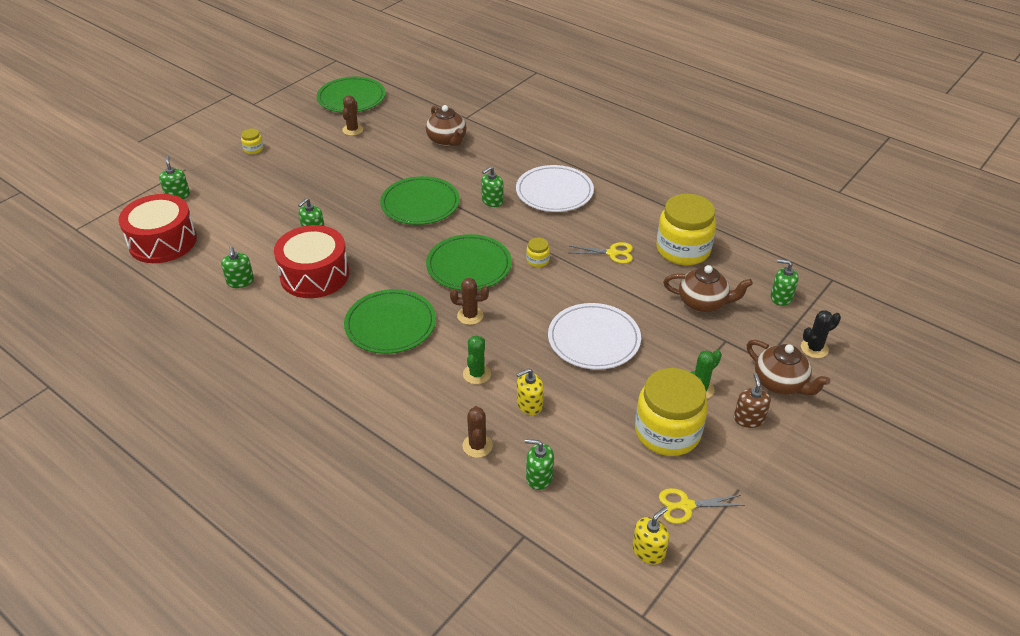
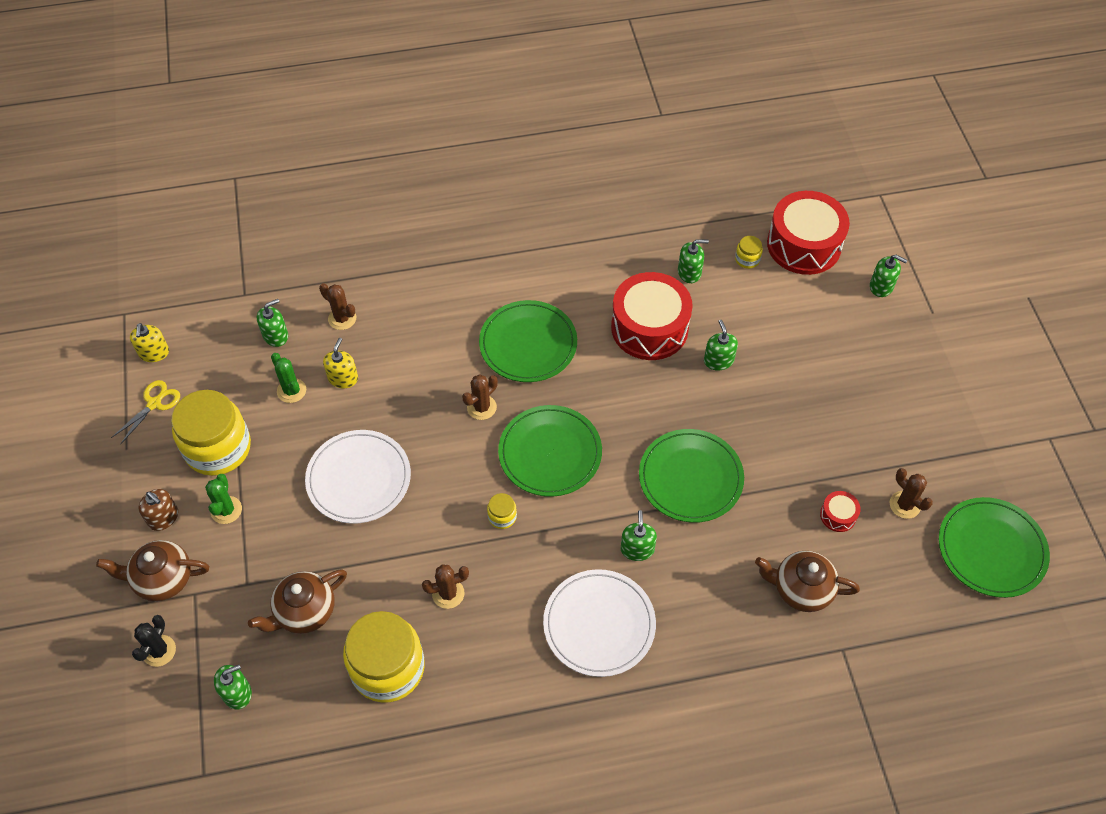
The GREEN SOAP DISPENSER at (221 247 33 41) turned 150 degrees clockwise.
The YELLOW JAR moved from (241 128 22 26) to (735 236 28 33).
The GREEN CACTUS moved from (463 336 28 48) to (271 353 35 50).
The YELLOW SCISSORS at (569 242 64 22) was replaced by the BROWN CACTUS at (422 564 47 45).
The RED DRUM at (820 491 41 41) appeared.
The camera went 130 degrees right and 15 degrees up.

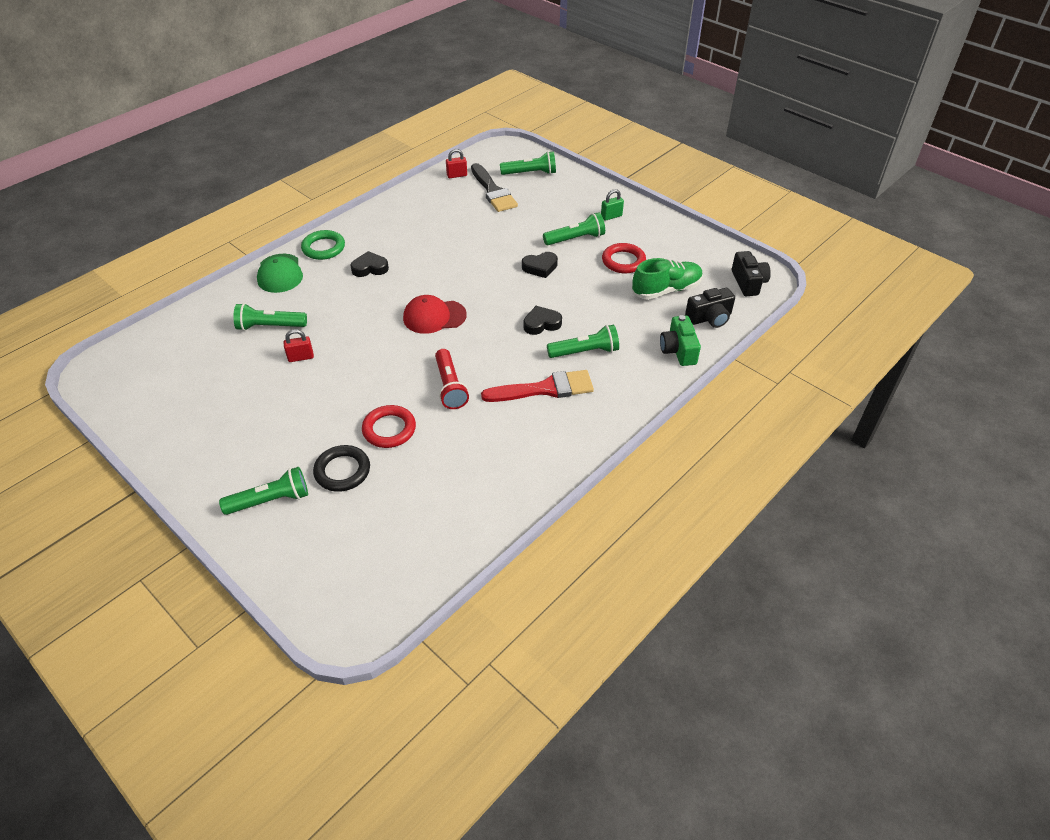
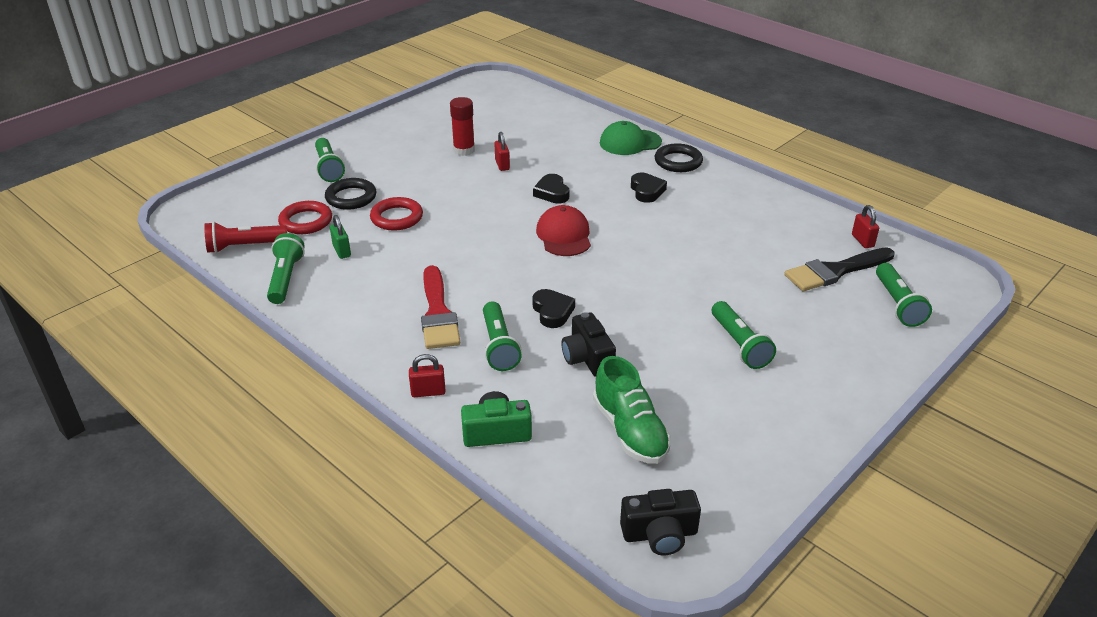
The GREEN FLASHLIGHT moved from (233 303 74 28) to (267 233 38 71).
The GREEN RING at (301 230 44 30) became the BLACK RING at (655 143 48 29).
The RED FLASHLIGHT moved from (435 349 34 60) to (204 222 83 31).
The BLACK HEART moved from (522 252 36 26) to (533 174 36 30).
The GREEN PADLOCK moved from (601 189 23 32) to (330 215 21 44).
The RED RING moved from (602 243 44 31) to (278 201 54 33).
The BLACK CAMERA moved from (685 288 50 40) to (562 312 54 65).
The RED PADLOCK at (409 354 37 43) appeared.
The RED GLUE STICK at (450 97 25 59) appeared.
The camera went 90 degrees right and 10 degrees down.

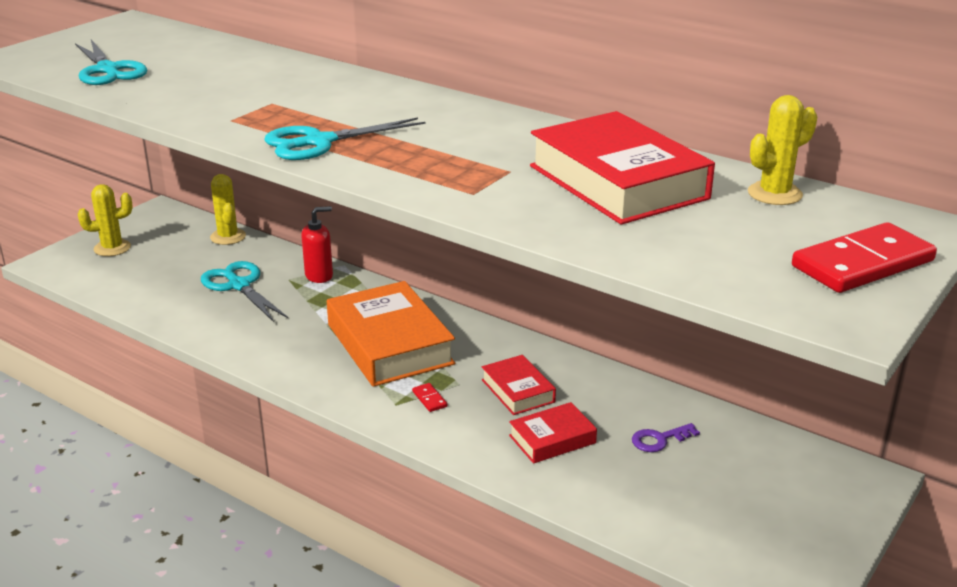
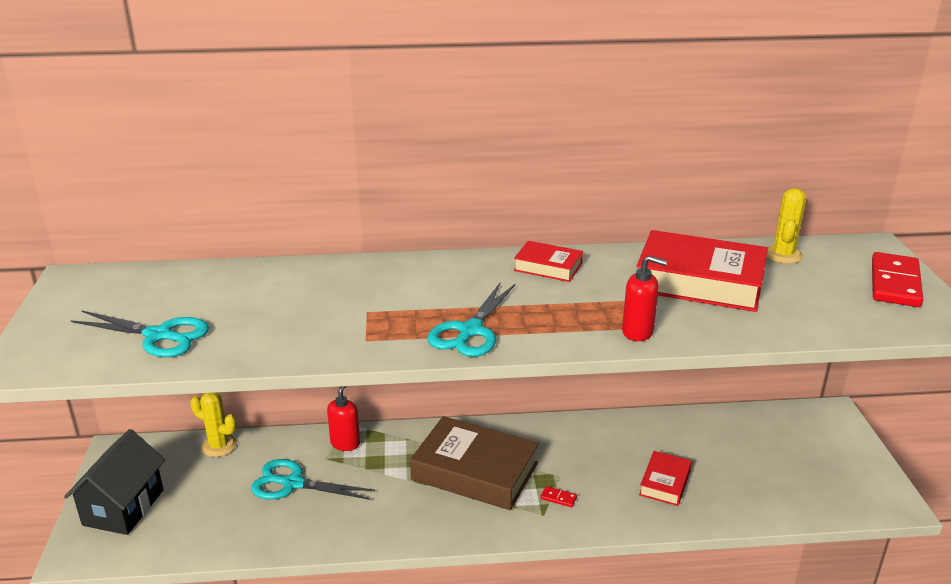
The YELLOW CACTUS at (78 184 55 72) was replaced by the BLACK HOUSE at (64 429 101 106).
The ORANGE BOOK at (327 281 128 106) became the BROWN BOOK at (410 416 129 94).
The RED BOOK moved from (482 355 74 60) to (514 241 69 41).
The PURPLE KEY at (632 423 68 29) disappeared.
The RED SOAP DISPENSER at (622 255 45 86) appeared.
The camera went 40 degrees left and 0 degrees up.

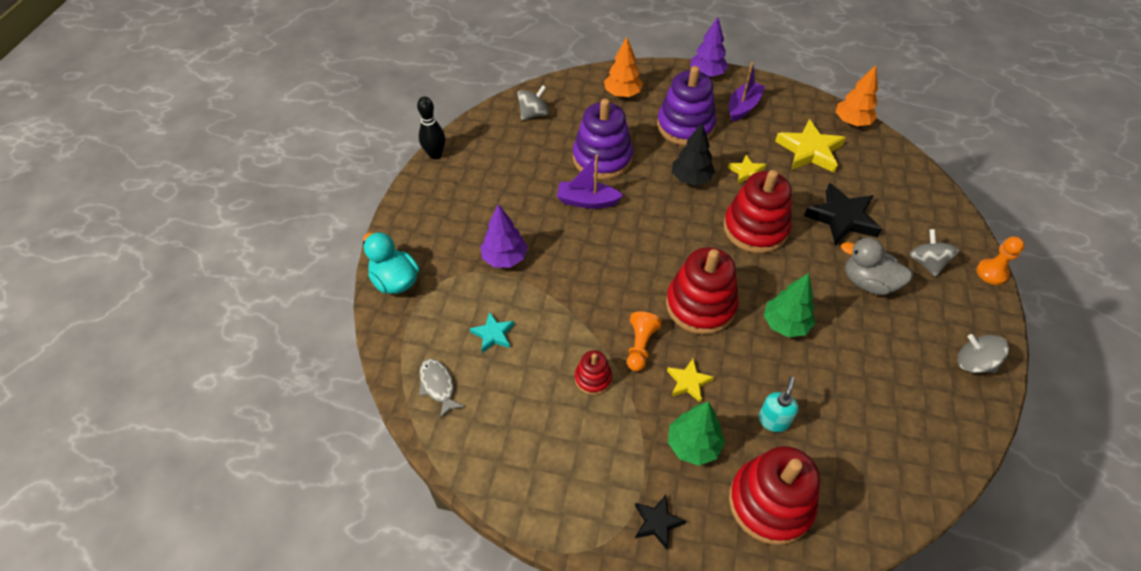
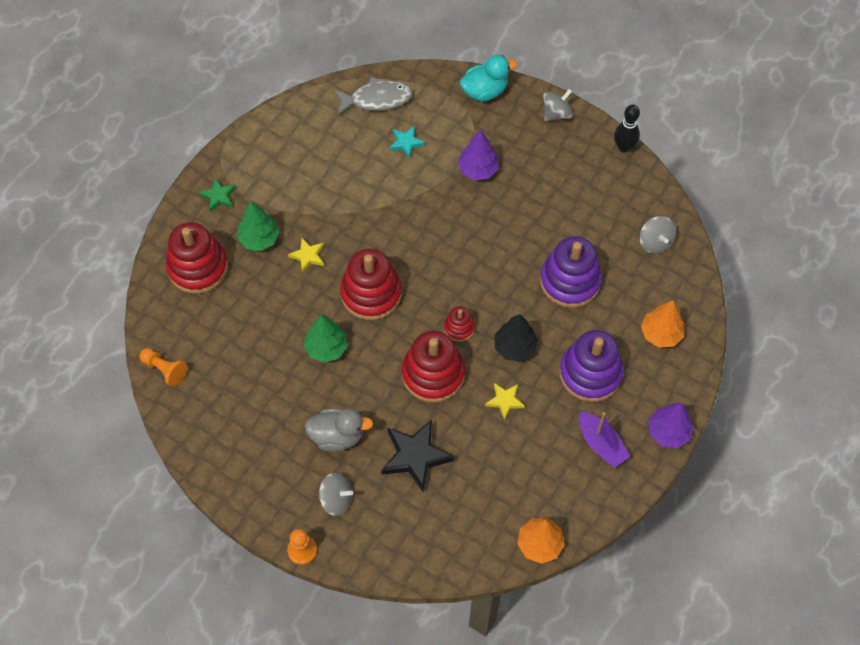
The GREY FISH at (419 359 46 60) changed to 1.54 times the size.
The PURPLE BOAT at (557 155 66 54) disappeared.
The RED STACKING TOY moved from (575 350 37 45) to (444 306 31 36).
The ORANGE PAWN moved from (627 311 35 60) to (139 348 48 39).
The BLACK STAR at (635 495 51 54) became the GREEN STAR at (199 178 37 34).
The TURQUOISE SOAP DISPENSER at (758 377 40 55) disappeared.
The YELLOW STAR at (775 119 71 54) disappeared.
The GREY DUCK at (841 238 72 57) turned 45 degrees clockwise.
The GREY SPINNING TOP moved from (957 334 52 39) to (543 89 30 32).
The camera went 110 degrees right and 10 degrees up.

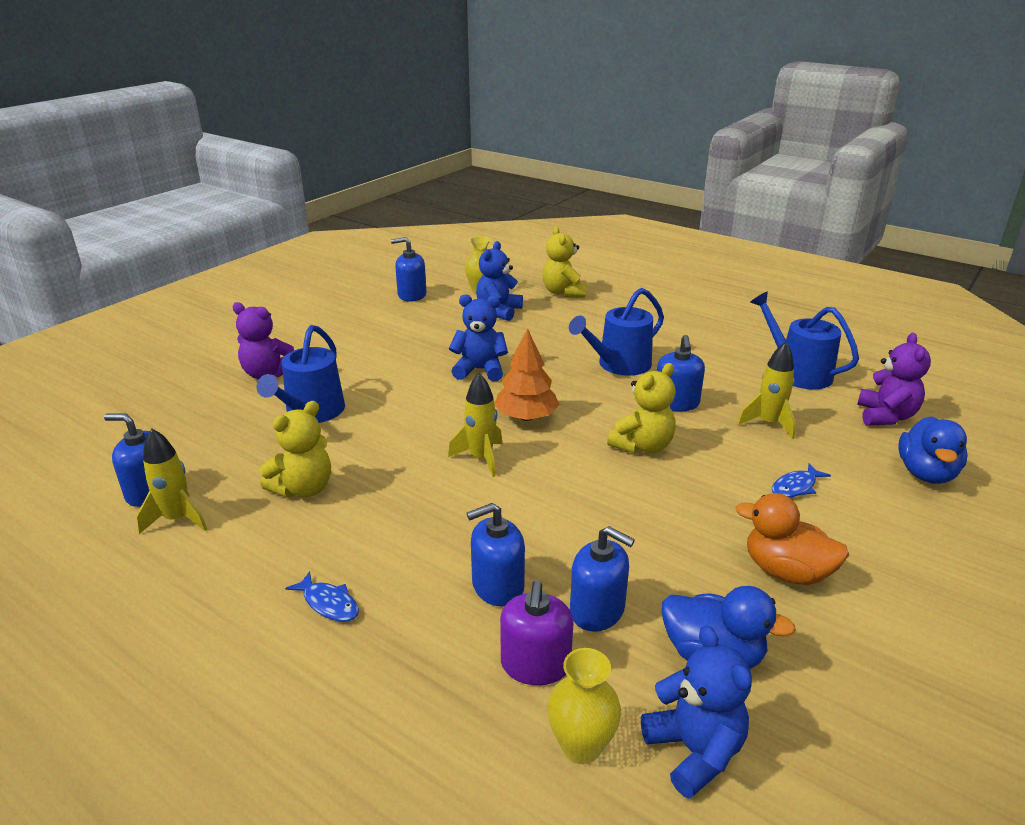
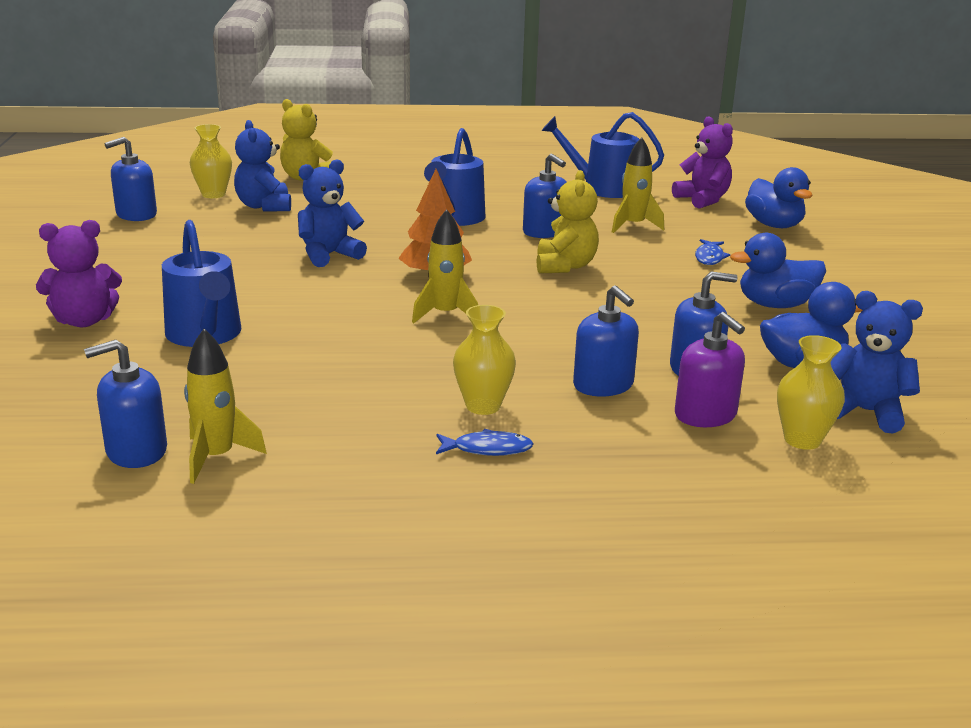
The YELLOW TEDDY BEAR at (260 401 71 97) disappeared.
The BLUE SOAP DISPENSER at (467 503 58 103) turned 60 degrees counterclockwise.
The ORANGE DUCK at (736 493 113 92) became the BLUE DUCK at (730 233 96 75).
The YELLOW VASE at (453 305 63 110) appeared.
The camera went 40 degrees left and 5 degrees down.

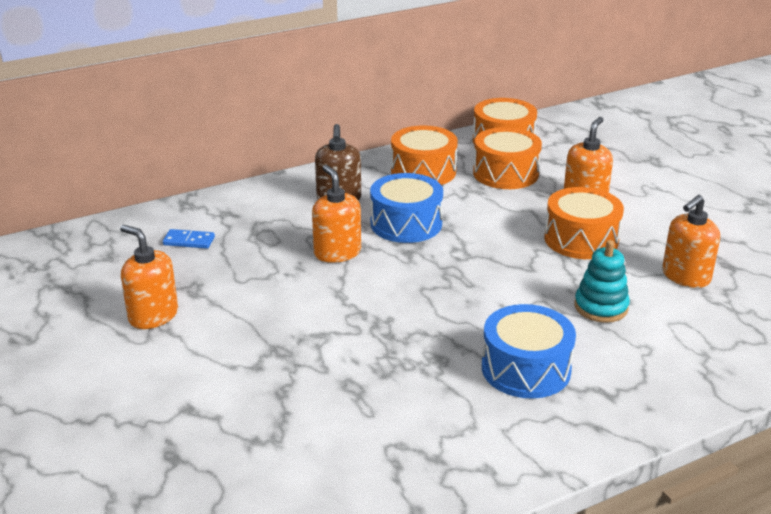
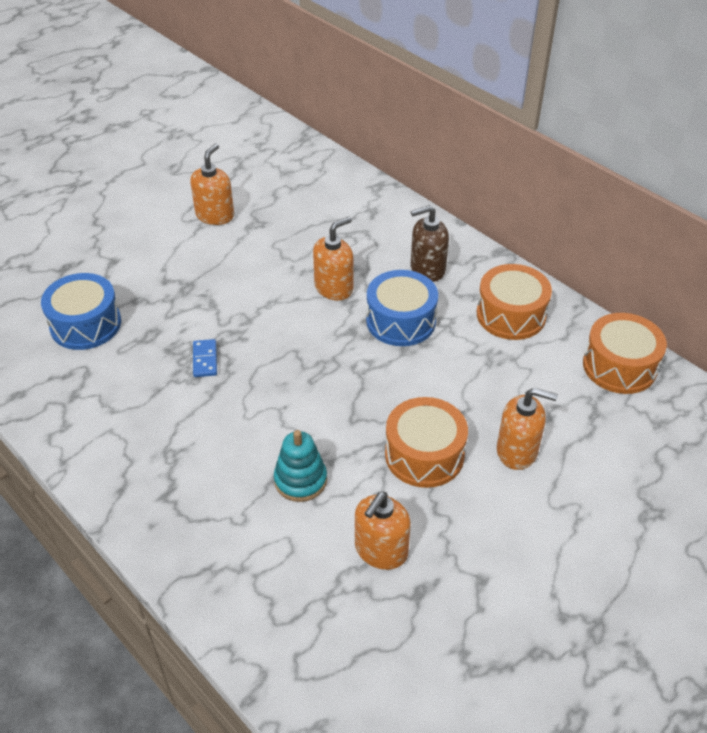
The BLUE DOMINO moved from (163 229 52 20) to (193 339 24 38).
The ORANGE DRUM at (473 127 69 62) disappeared.
The BLUE DRUM moved from (482 304 94 95) to (41 273 80 77).
The ORANGE SOAP DISPENSER at (662 195 58 93) turned 90 degrees counterclockwise.
The camera went 75 degrees right and 15 degrees up.

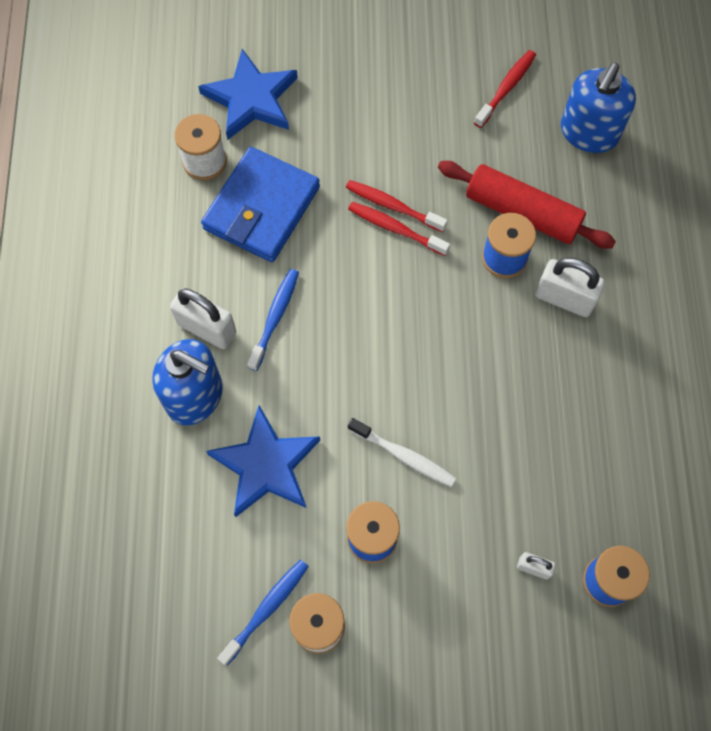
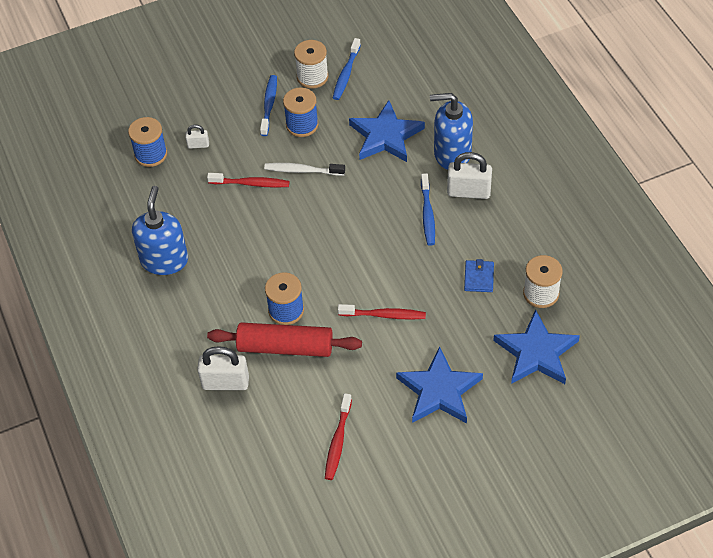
The BLUE WALLET at (201 147 119 115) changed to 0.44 times the size.
The RED TOOTHBRUSH moved from (348 202 102 54) to (207 173 82 15).
The WHITE PADLOCK moved from (535 258 70 59) to (197 346 52 44).
The BLUE SOAP DISPENSER moved from (561 63 75 90) to (132 186 56 89).
The BLUE TOOTHBRUSH at (260 75 17 61) appeared.
The BLUE STAR at (396 346 87 77) appeared.
The camera went 160 degrees right and 15 degrees down.

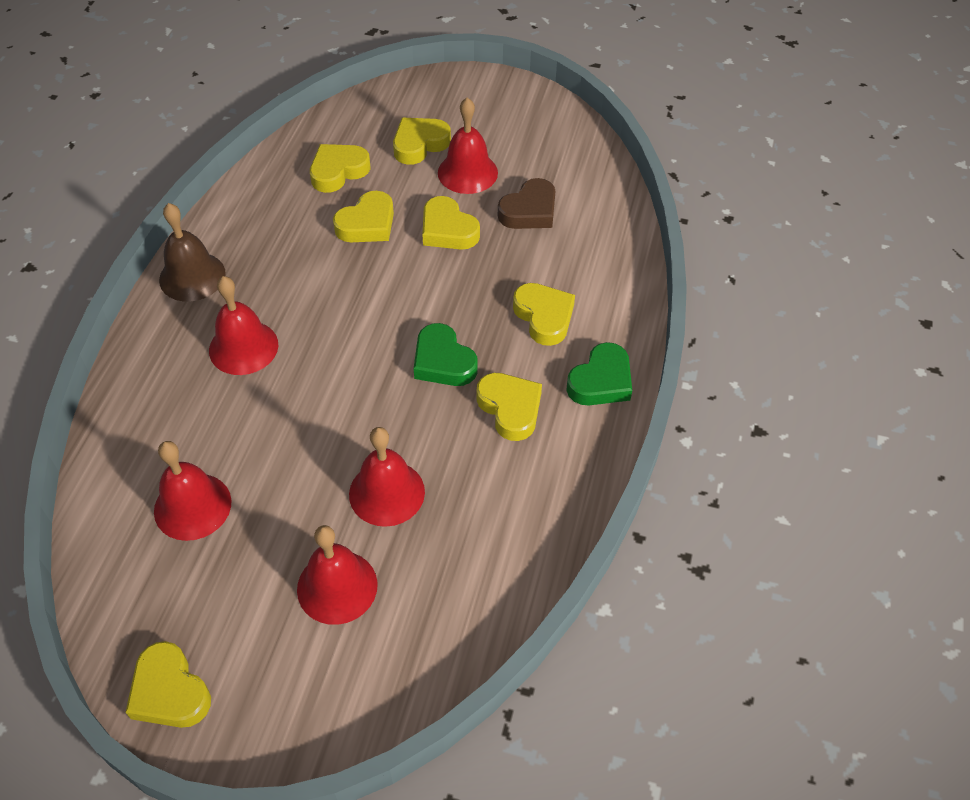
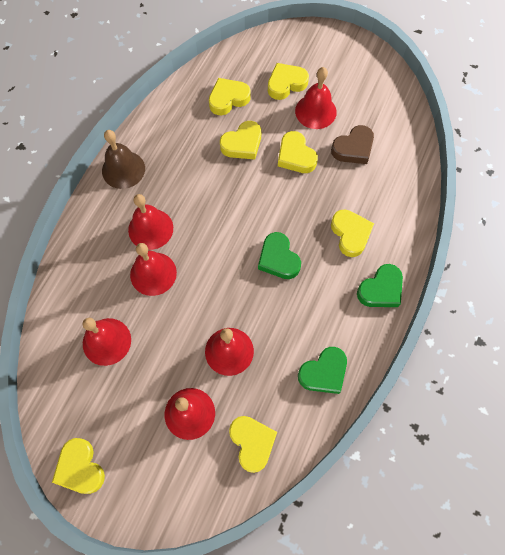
The YELLOW HEART moved from (476 373 66 68) to (229 416 48 57).
The RED BELL at (130 243 47 53) appeared.
The GREEN HEART at (298 347 49 47) appeared.
The camera went 10 degrees right and 15 degrees up.

